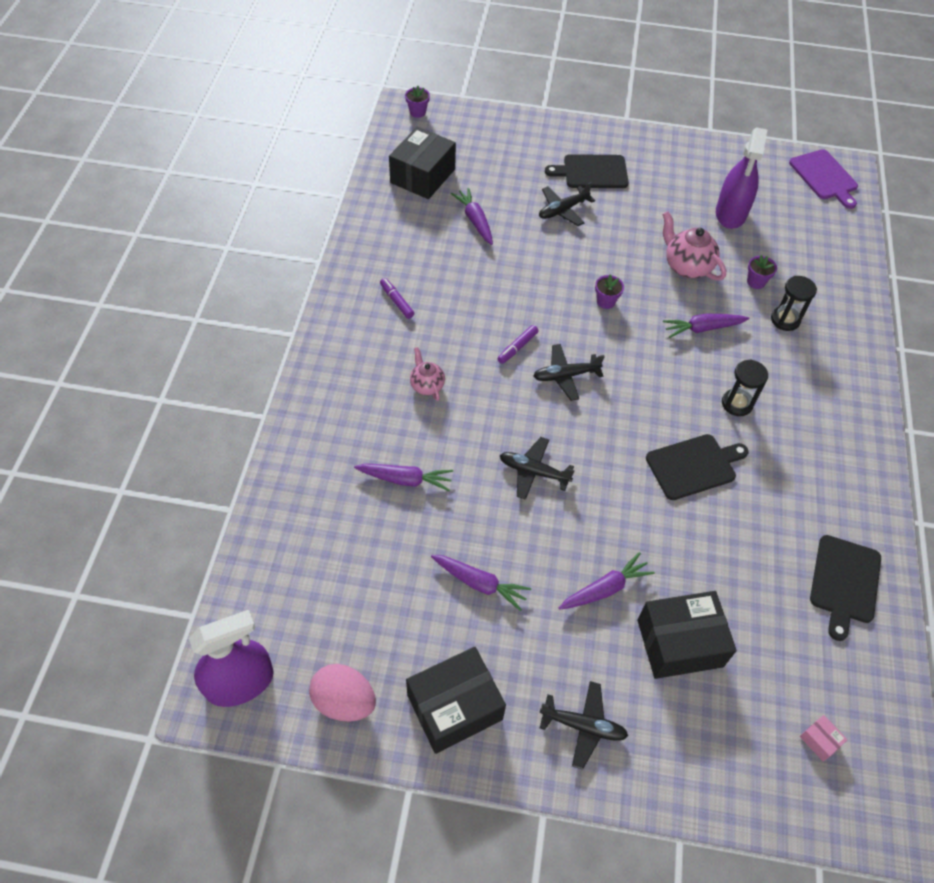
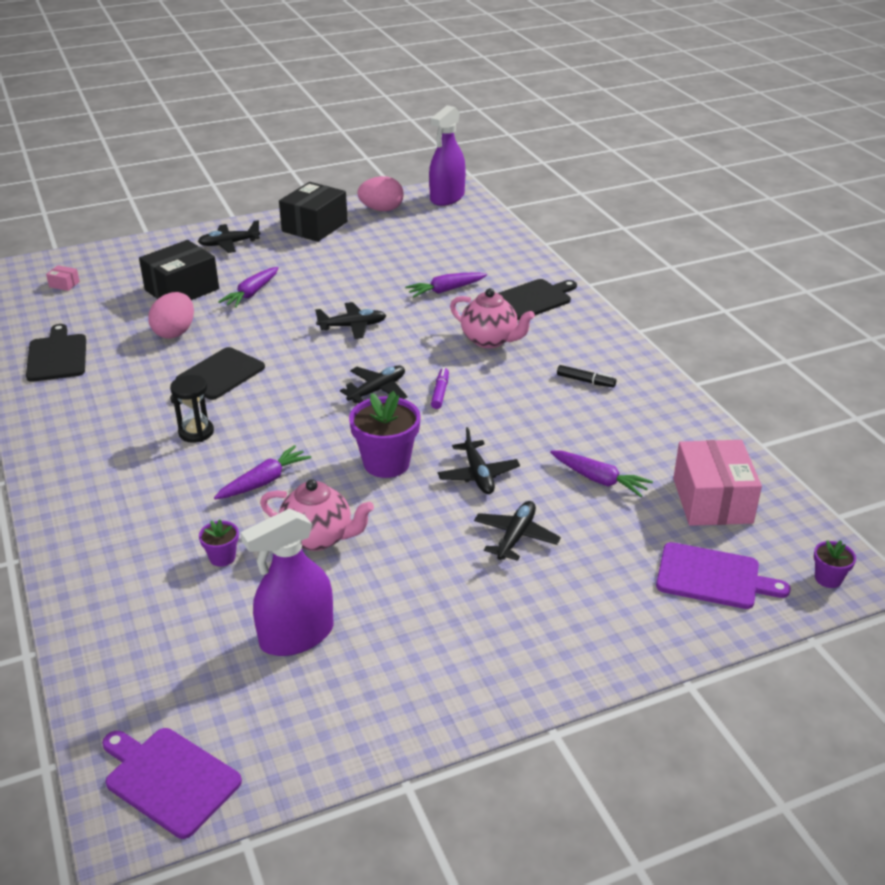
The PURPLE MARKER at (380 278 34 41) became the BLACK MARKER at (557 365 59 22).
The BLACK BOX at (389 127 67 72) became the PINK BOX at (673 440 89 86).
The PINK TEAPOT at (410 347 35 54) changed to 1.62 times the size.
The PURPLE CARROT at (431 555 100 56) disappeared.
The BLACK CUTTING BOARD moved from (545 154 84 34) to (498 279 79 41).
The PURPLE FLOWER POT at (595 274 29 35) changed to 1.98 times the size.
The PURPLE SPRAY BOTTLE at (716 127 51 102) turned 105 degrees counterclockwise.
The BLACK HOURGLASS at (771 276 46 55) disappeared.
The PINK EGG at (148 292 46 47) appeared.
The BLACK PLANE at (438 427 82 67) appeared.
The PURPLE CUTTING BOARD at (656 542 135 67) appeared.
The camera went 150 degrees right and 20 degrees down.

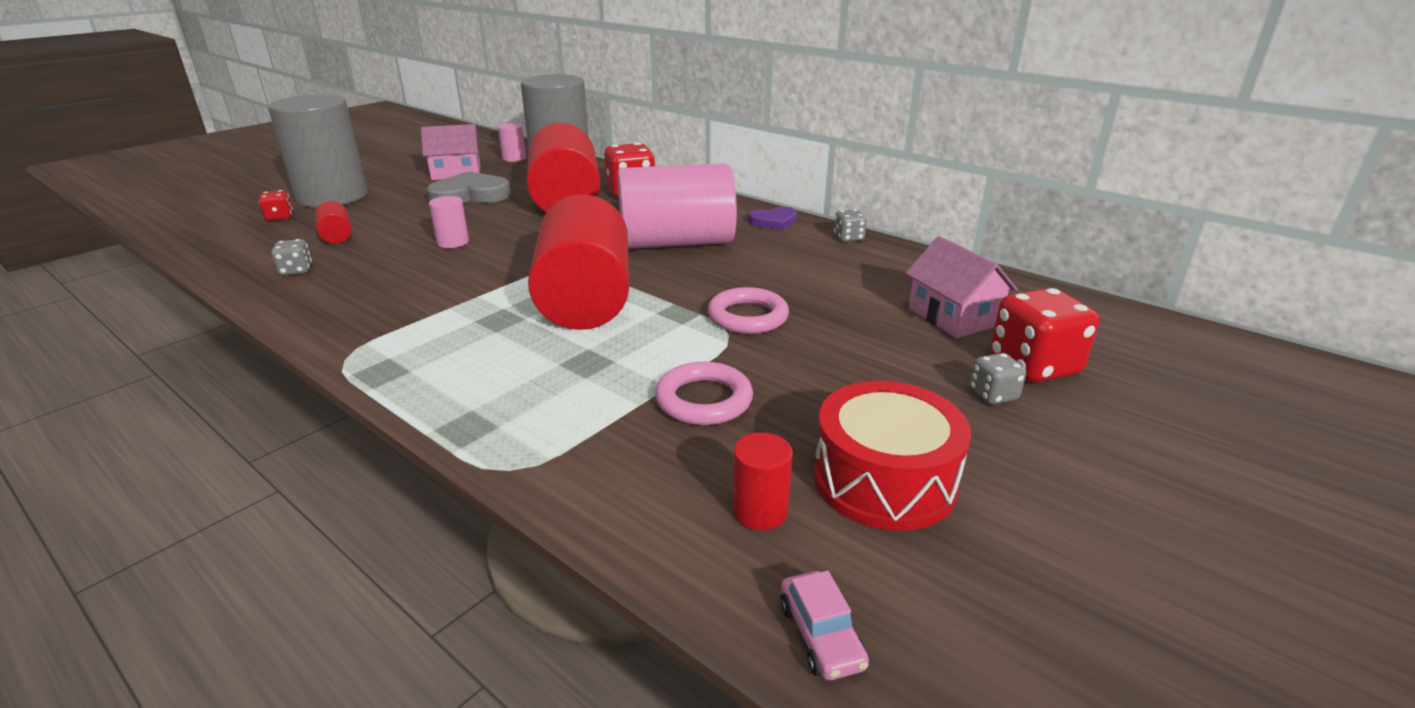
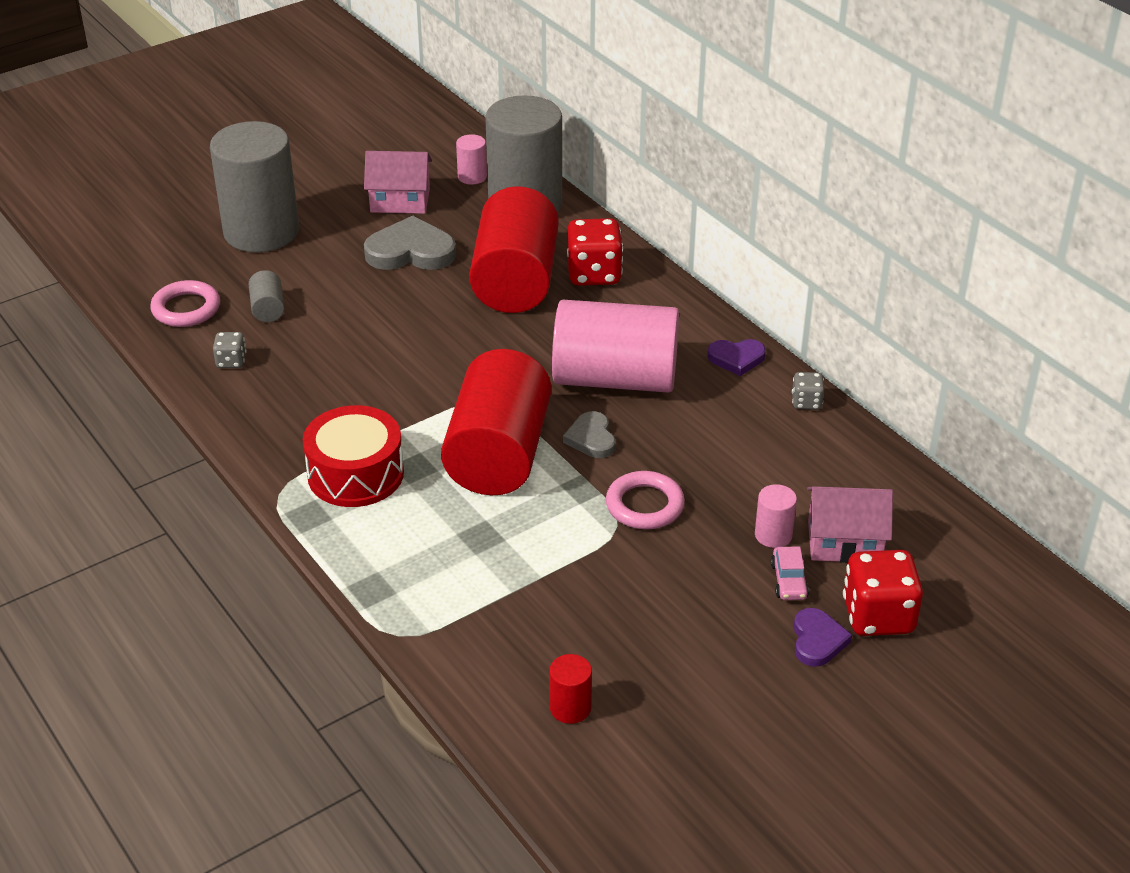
The RED DICE at (258 190 35 31) disappeared.
The RED CYLINDER at (315 201 37 43) became the GREY CYLINDER at (248 270 36 52).
The PINK CYLINDER moved from (429 196 40 52) to (755 484 42 64).
The PINK RING moved from (655 362 98 63) to (150 280 70 47).
The PINK CAR moved from (780 571 89 109) to (771 546 38 54).
The RED DRUM moved from (814 381 157 150) to (303 405 101 102).
The PINK HOUSE at (905 236 113 102) turned 75 degrees counterclockwise.
The GREY DICE at (970 353 56 51) was replaced by the PURPLE HEART at (794 608 58 59).
The GREY HEART at (563 411 52 47) appeared.
The camera went 15 degrees right and 10 degrees up.

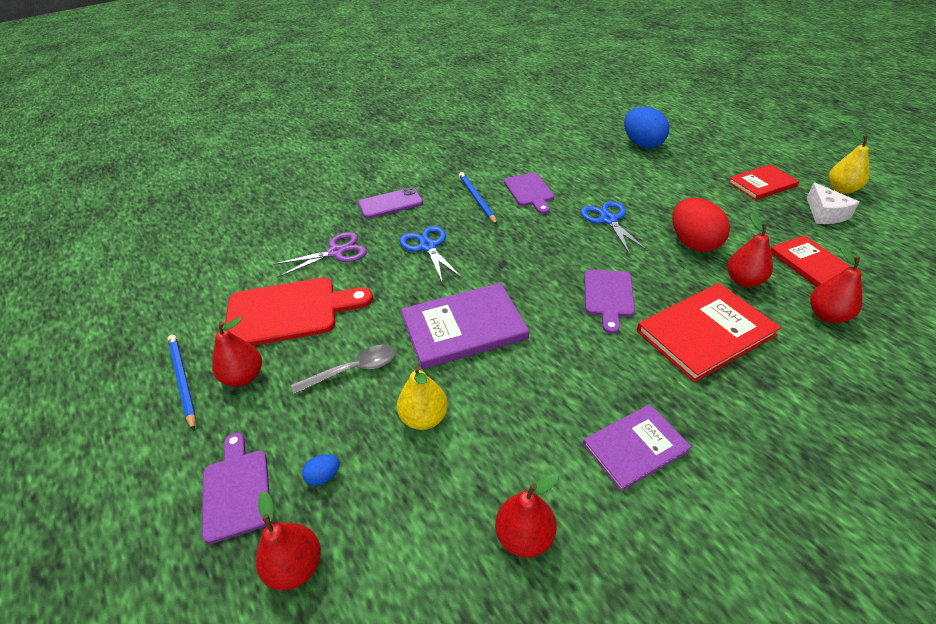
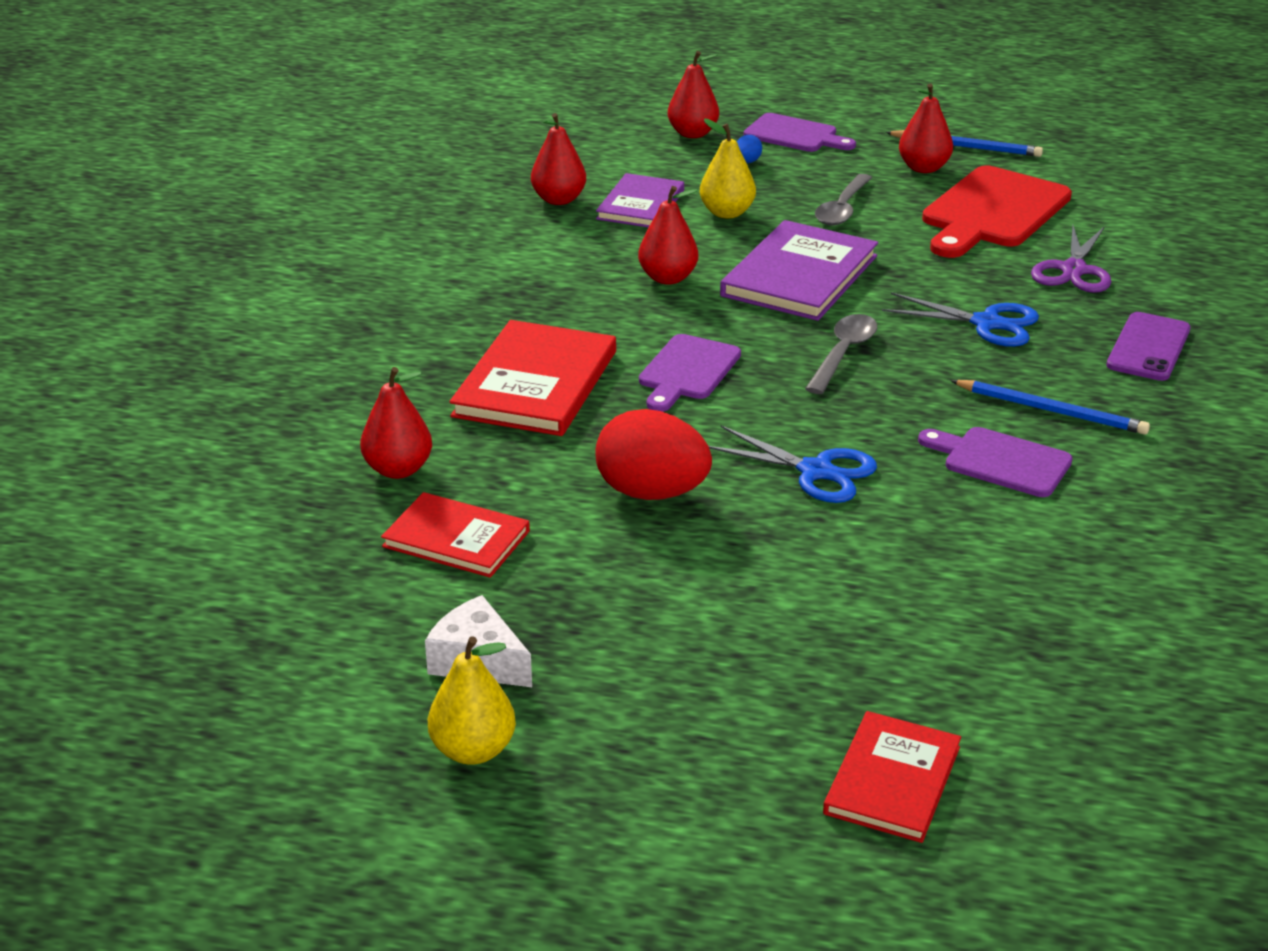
The PURPLE BOOK moved from (583 404 108 88) to (596 173 88 55).
The PURPLE CUTTING BOARD at (584 270 51 64) turned 120 degrees counterclockwise.
The BLUE EGG at (624 107 45 41) disappeared.
The RED PEAR moved from (727 213 46 74) to (638 186 60 98).
The RED BOOK moved from (728 164 71 36) to (823 711 138 132).
The GREY SPOON at (805 314 72 80) appeared.
The camera went 135 degrees right and 10 degrees down.

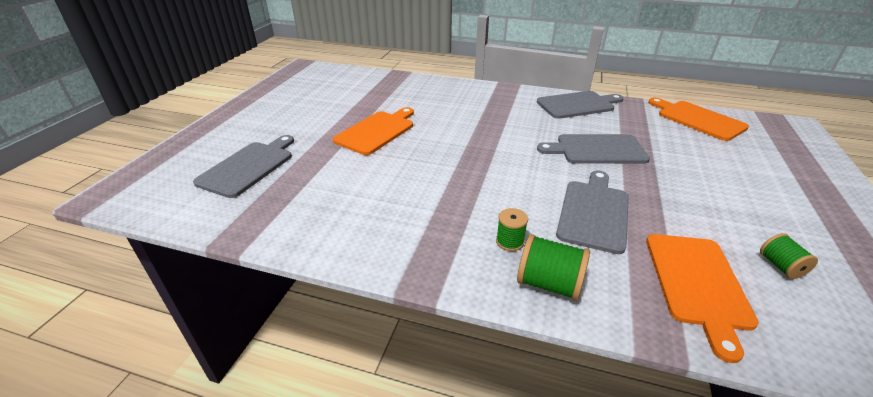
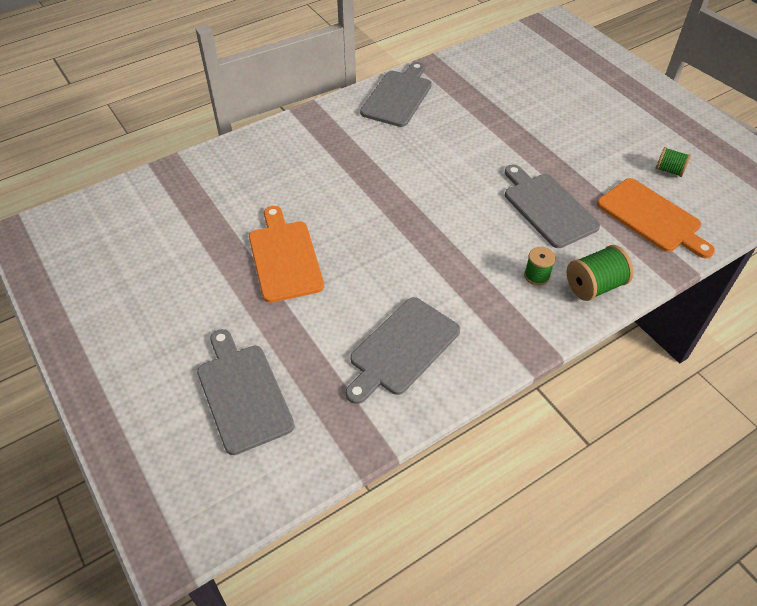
The GREY CUTTING BOARD moved from (537 134 113 30) to (346 297 114 107).
The ORANGE CUTTING BOARD at (648 98 101 43) disappeared.
The camera went 50 degrees left and 15 degrees up.

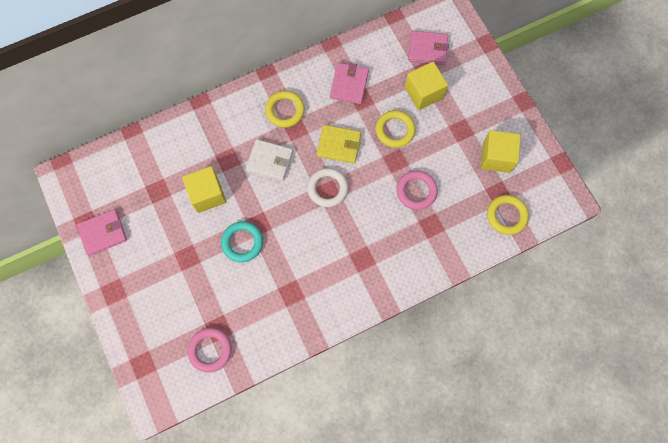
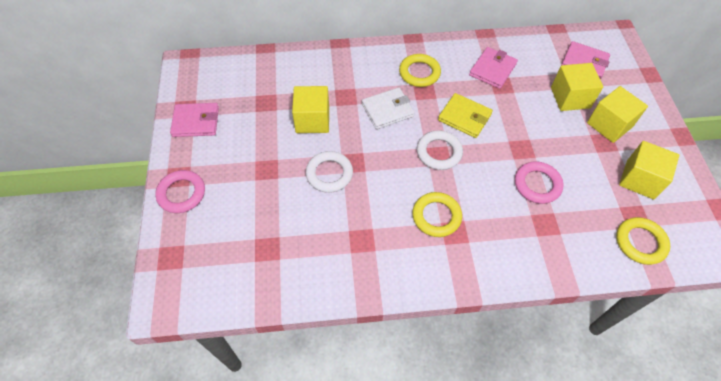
The PINK RING moved from (187 328 45 45) to (155 170 50 43).
The TURQUOISE RING at (221 221 42 41) became the WHITE RING at (306 151 47 42).
The WHITE WALLET at (246 139 47 42) turned 60 degrees counterclockwise.
The YELLOW RING moved from (375 110 41 38) to (412 192 50 45).
The YELLOW CUBE at (587 86 61 57) appeared.
The camera went 20 degrees right and 15 degrees down.

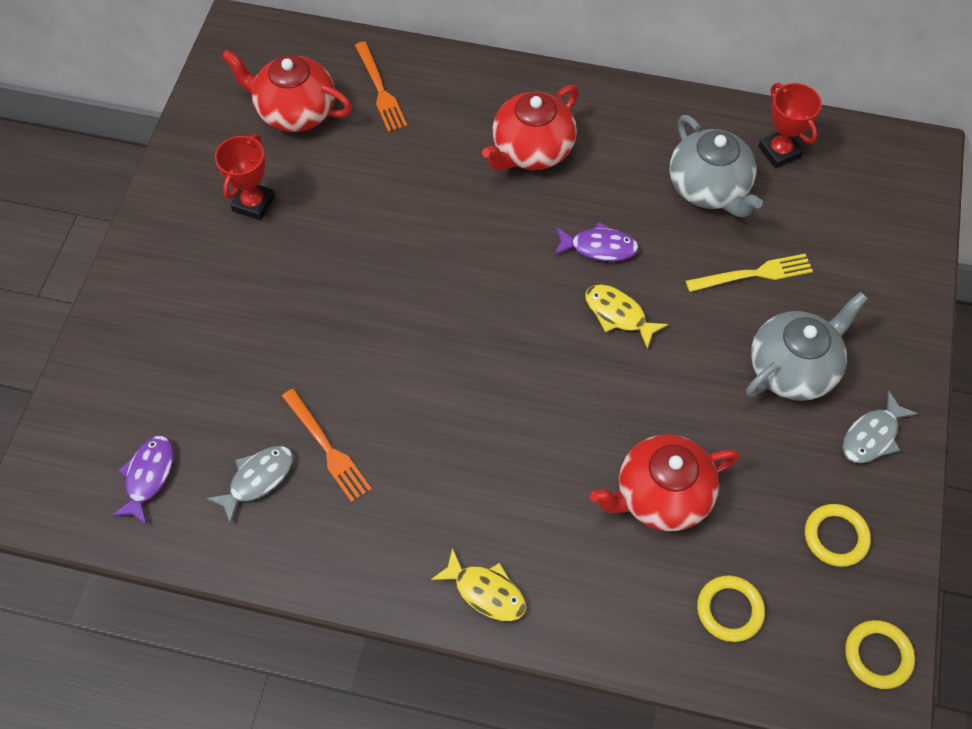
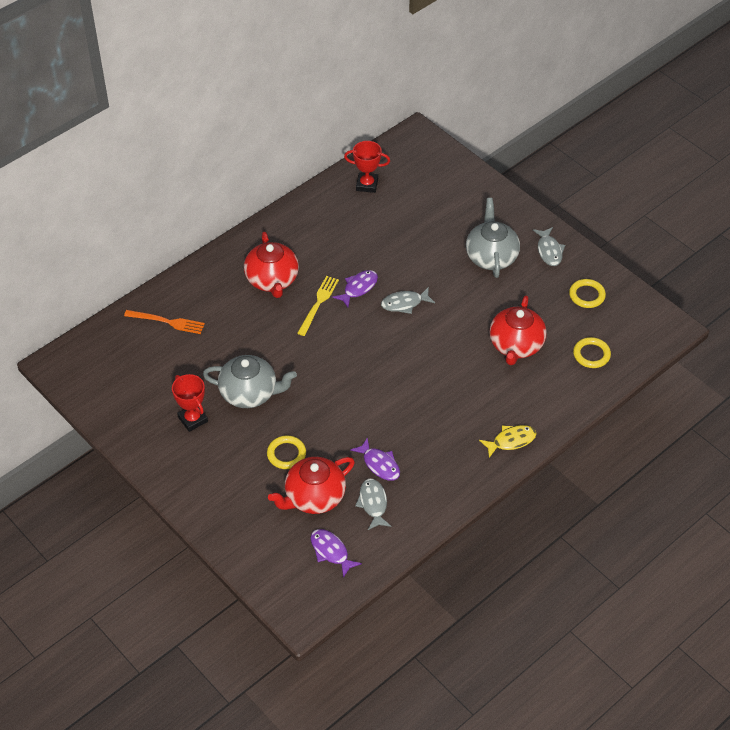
The RED TEAPOT moved from (222 50 130 82) to (268 457 87 57).
The ORANGE FORK at (282 389 90 113) was replaced by the PURPLE FISH at (350 437 50 44).
The YELLOW FISH at (585 284 83 65) became the GREY FISH at (381 287 54 27).
The GREY TEAPOT moved from (669 115 94 103) to (203 355 94 53).
The YELLOW FORK moved from (686 254 127 38) to (297 276 42 60).
The YELLOW RING moved from (845 620 70 69) to (267 436 39 33).
The camera went 55 degrees left and 10 degrees down.

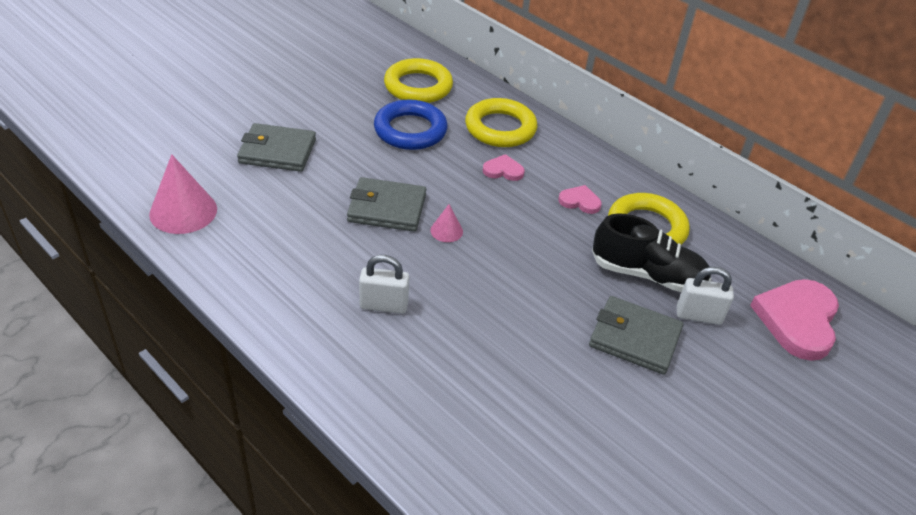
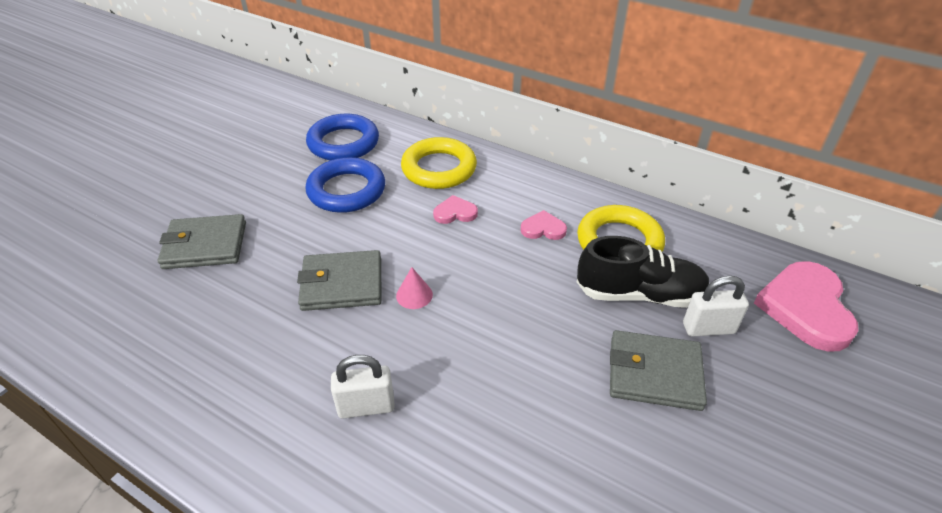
The PINK CONE at (149 154 68 80) disappeared.
The YELLOW RING at (384 58 69 45) became the BLUE RING at (306 114 73 46).
The camera went 10 degrees left and 0 degrees up.

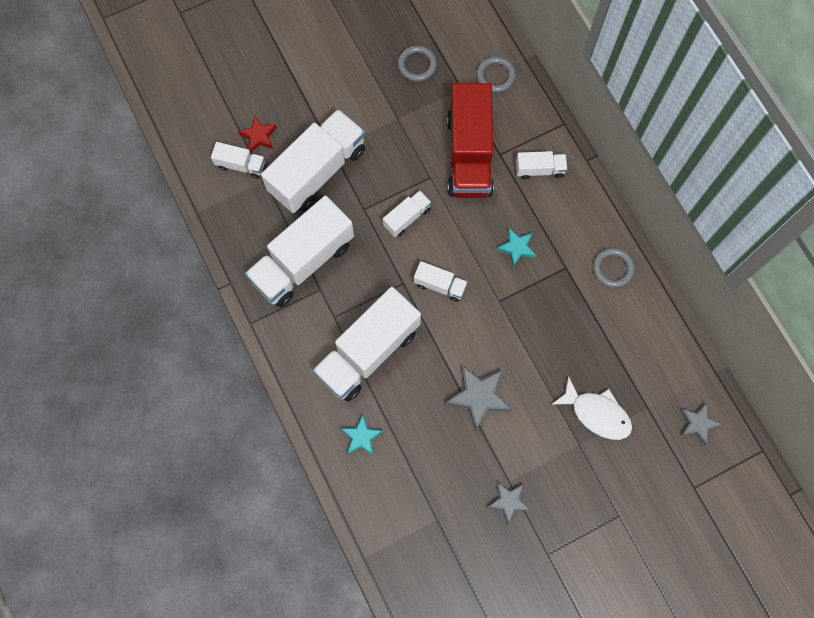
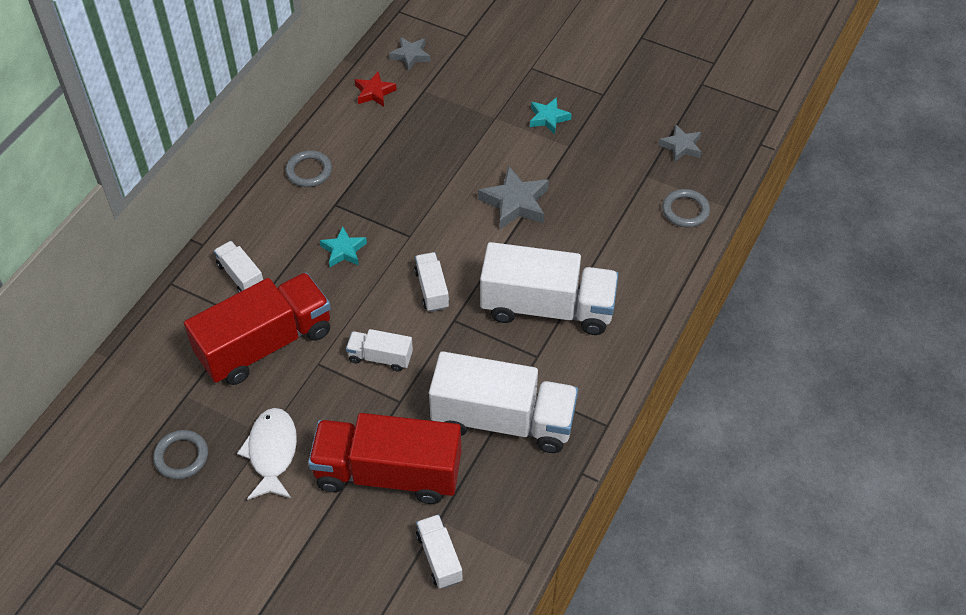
The RED STAR moved from (238 116 39 37) to (355 72 42 35).
The WHITE TRUCK at (261 109 104 104) became the RED TRUCK at (308 413 153 91).
The TURQUOISE STAR moved from (341 415 42 41) to (530 97 42 37).
The GREY RING moved from (476 56 40 37) to (662 189 48 38).
The GREY STAR moved from (488 482 42 42) to (659 124 42 38).
The WHITE FISH moved from (551 376 81 64) to (237 408 60 92).
The camera went 125 degrees left and 20 degrees down.

